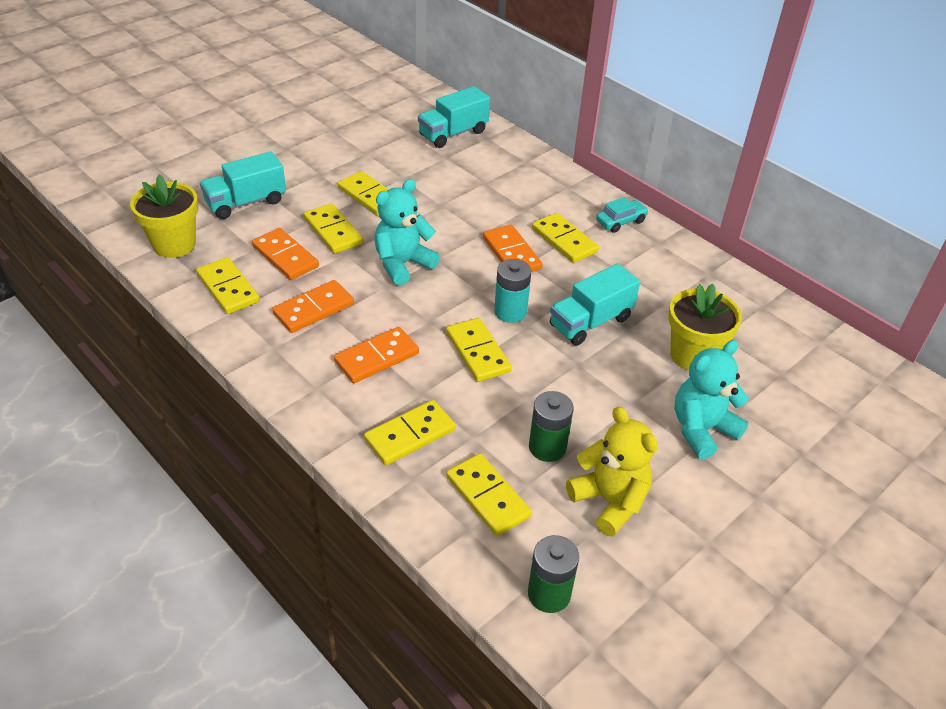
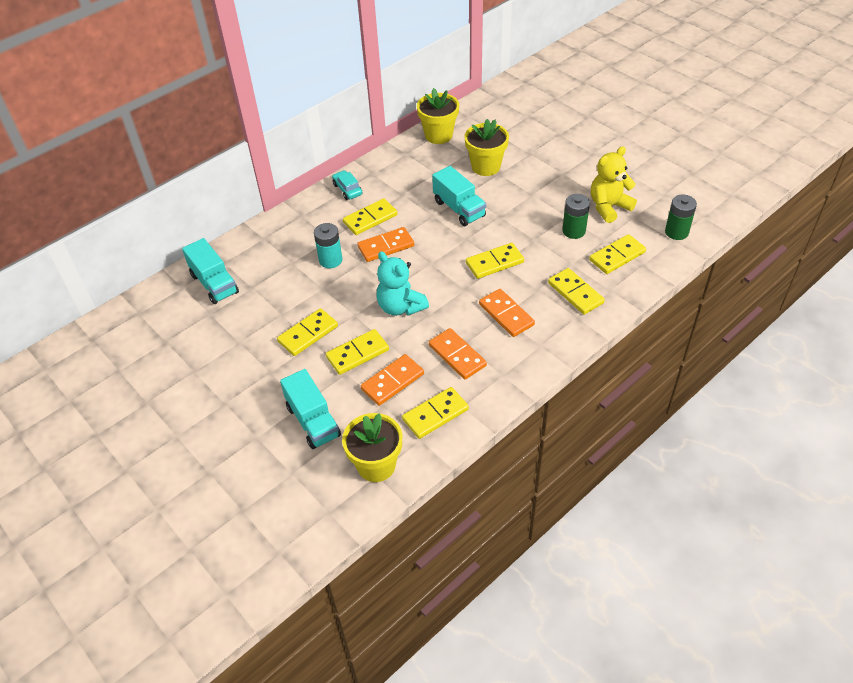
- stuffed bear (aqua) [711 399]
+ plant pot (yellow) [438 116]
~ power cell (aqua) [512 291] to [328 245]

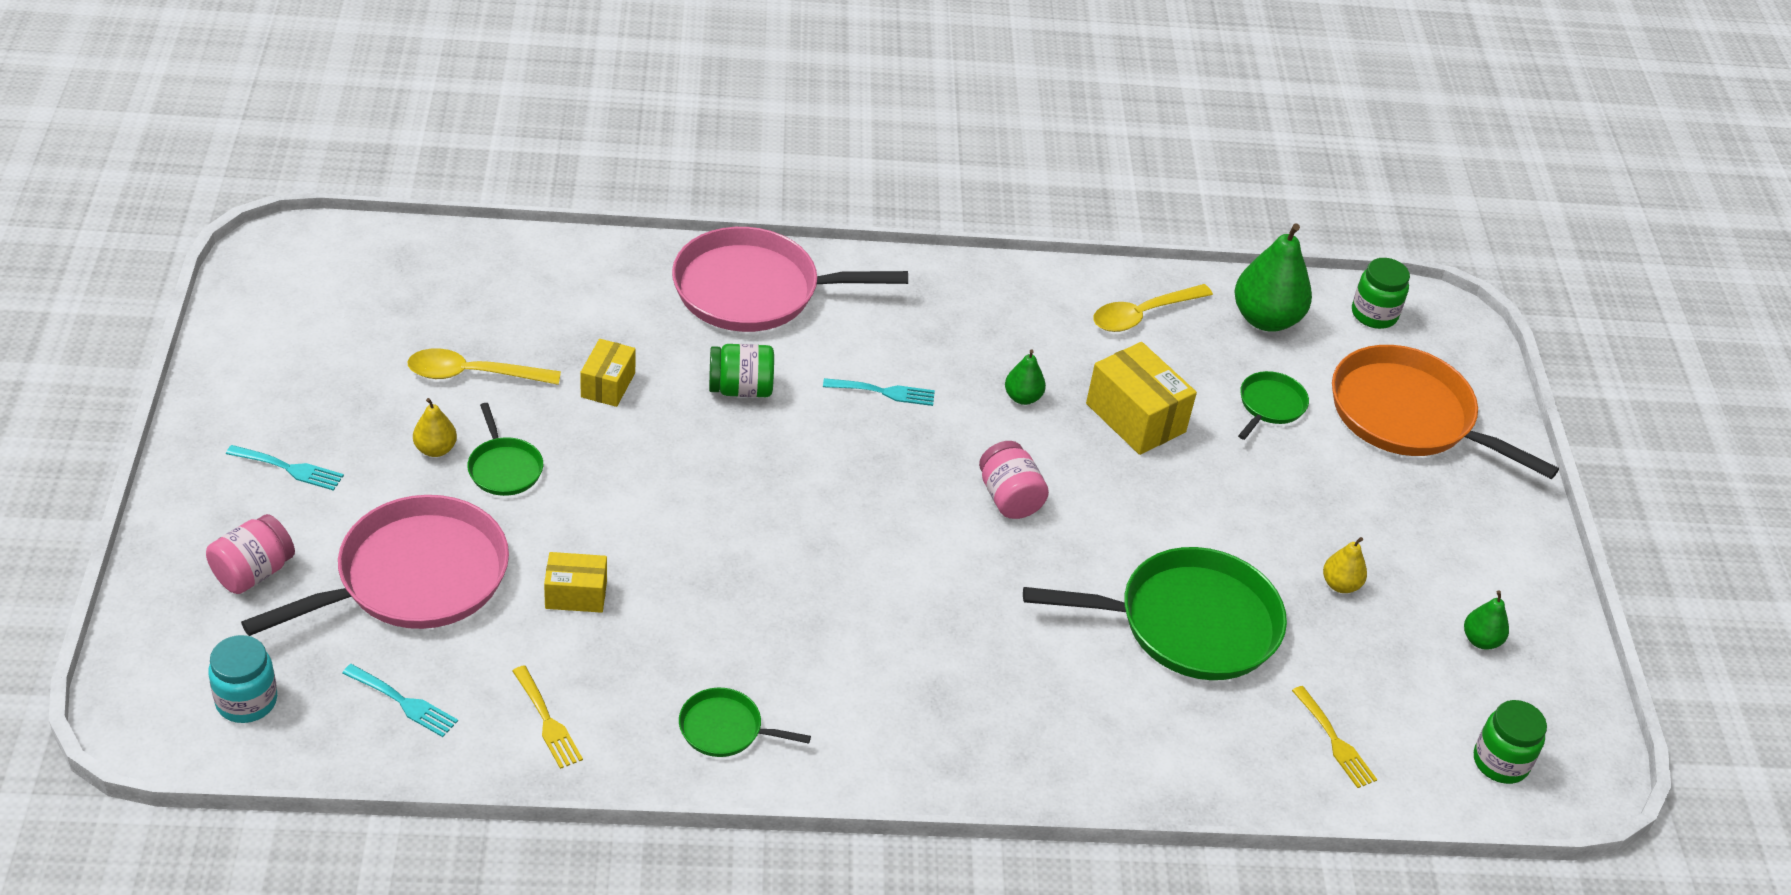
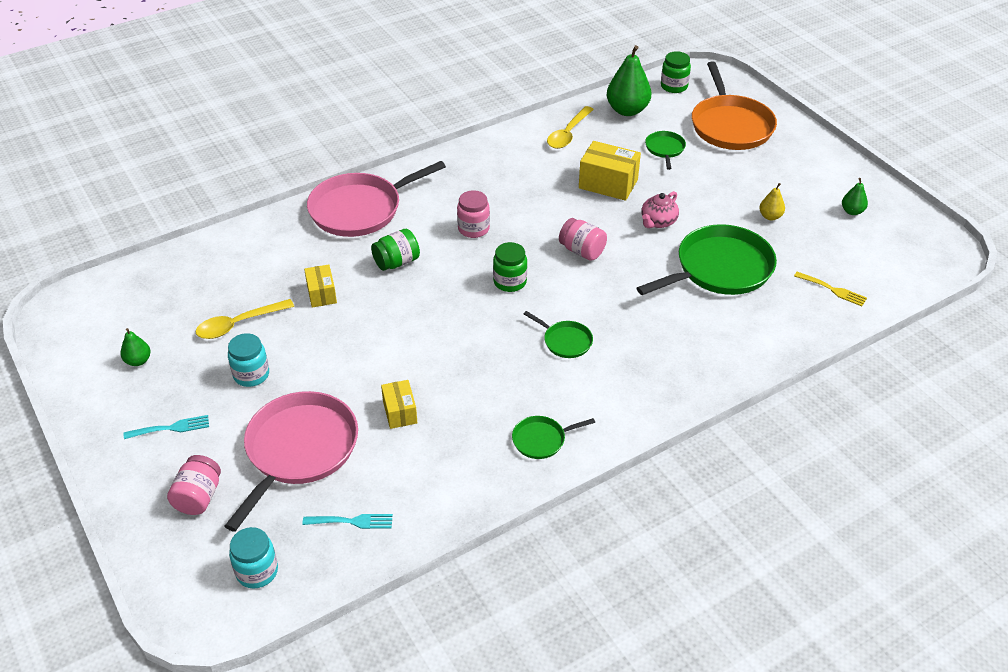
- dinner fork (yellow) [547 717]
+ china teapot (pink) [660 209]
~ pan (emerald) [505 449] to [558 334]
~ toy pear (emerald) [1025 377] to [135 347]
~ preserve jar (emerald) [1510 742] to [510 267]
~ toy pear (yellow) [435 427] to preserve jar (aqua) [248 360]
~ dinner fork (aqua) [879 392] to preserve jar (pink) [473 214]
~ parcel (yellow) [575 582] = [399 404] 75 degrees counterclockwise
~ pan (orange-coloured) [1445 412] = [734 105] 105 degrees counterclockwise

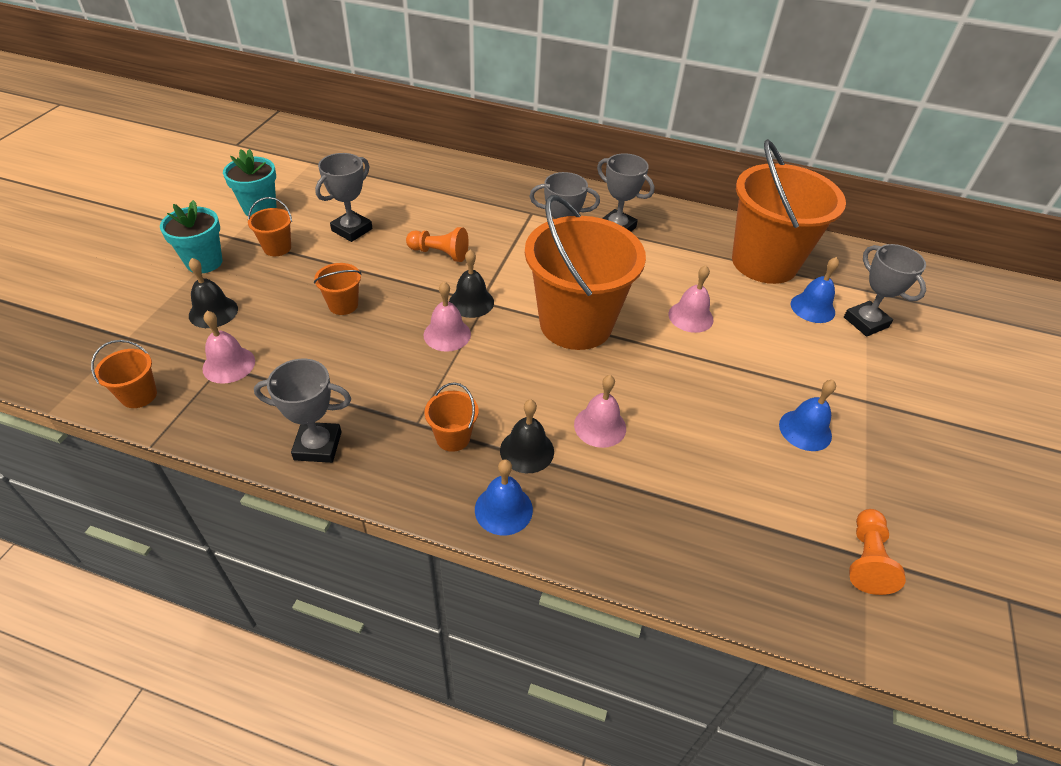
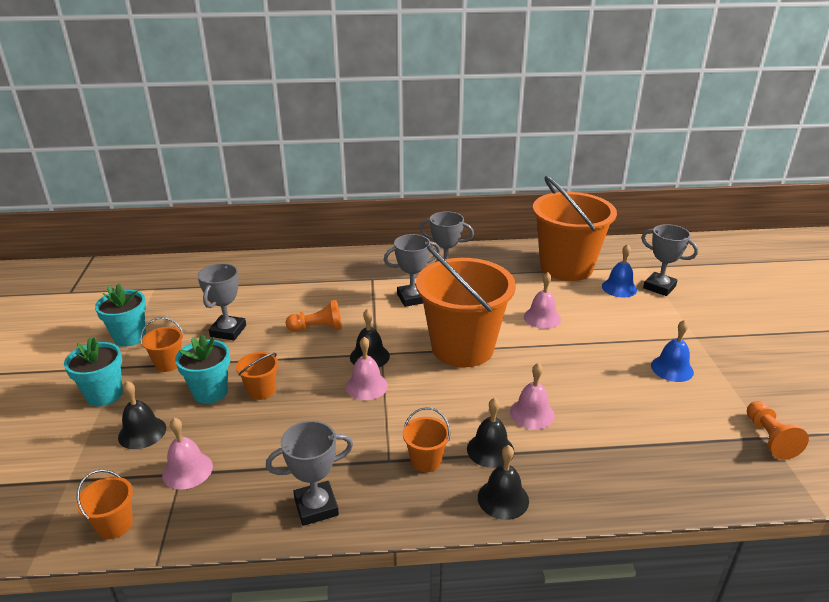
+ plant pot (aqua) [202 369]
~ hand bell (cobalt) [504 497] to hand bell (black) [503 482]

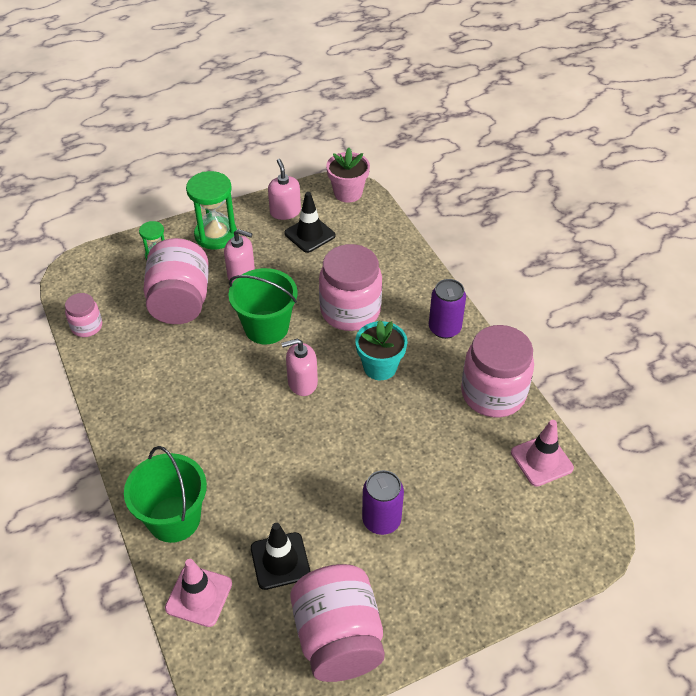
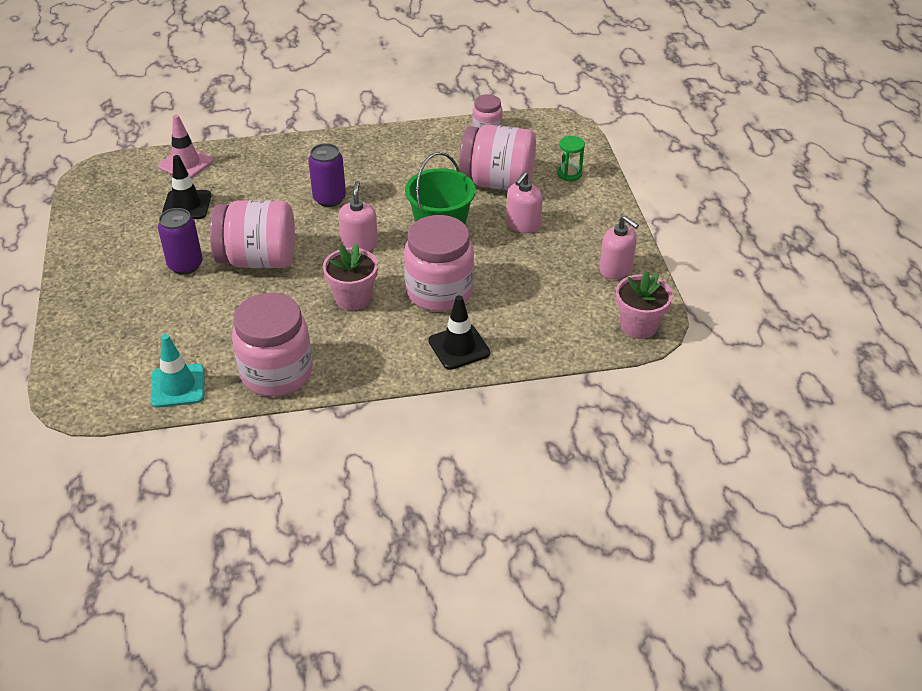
- bucket (emerald) [165 494]
- sandglass (emerald) [211 210]
~ road cone (black) [309 222] to [459 332]
~ preserve jar (pink) [337 623] to [252 234]
~ can (violet) [447 309] to [327 175]
~ plant pot (aqua) [381 350] to plant pot (pink) [350 276]
~ road cone (pink) [542 453] to road cone (aqua) [177 371]
~ soap dispenser (pink) [284 189] = [619 247] 45 degrees clockwise

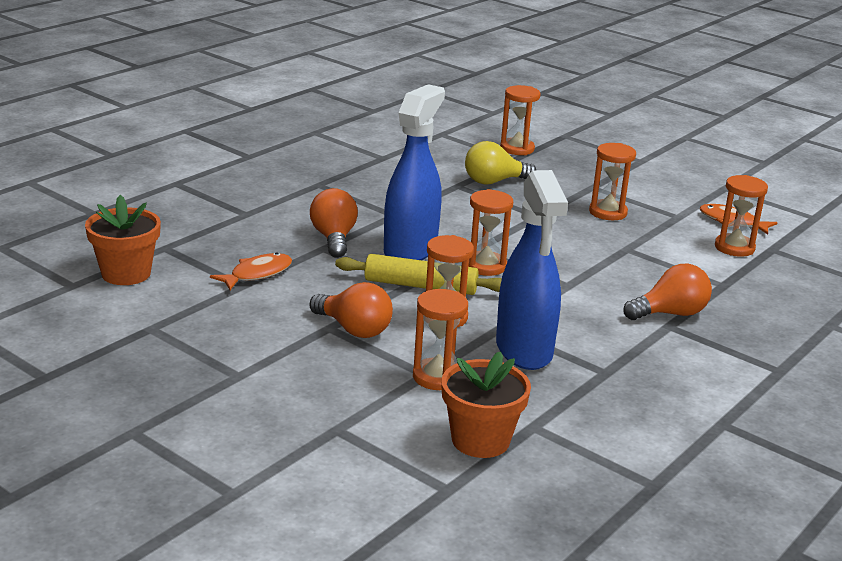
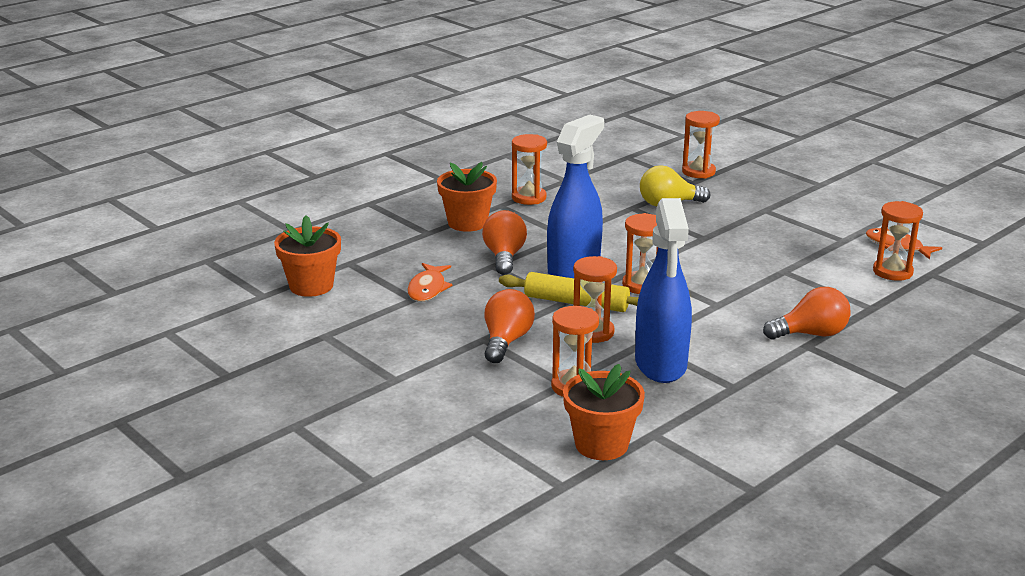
+ plant pot (orange-coloured) [467 197]
~ sandglass (orange-coloured) [612 181] to [529 169]
~ toy fish (orange-coloured) [251 271] = [430 282] 135 degrees clockwise
~ bulb (orange-coloured) [351 310] = [509 326] 120 degrees counterclockwise

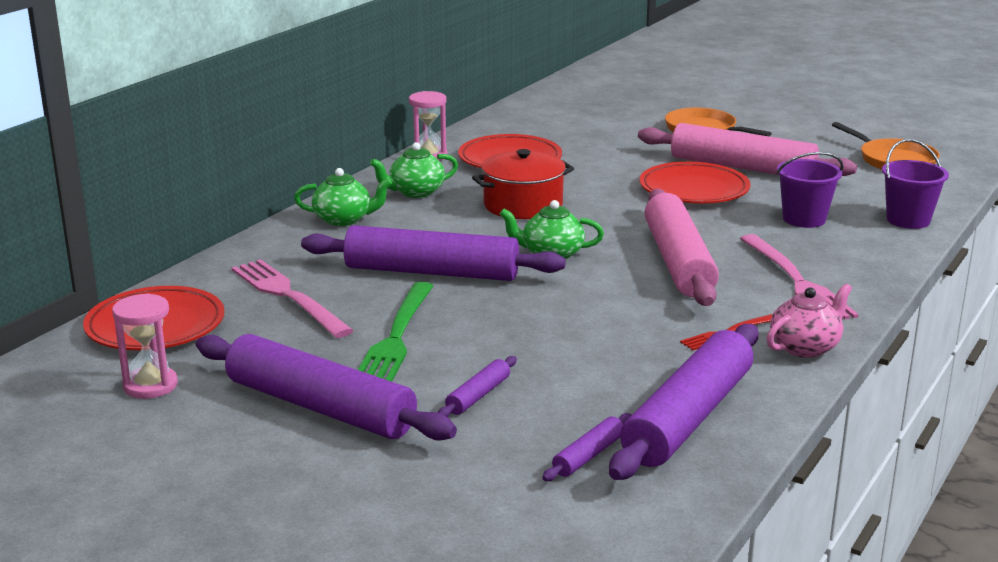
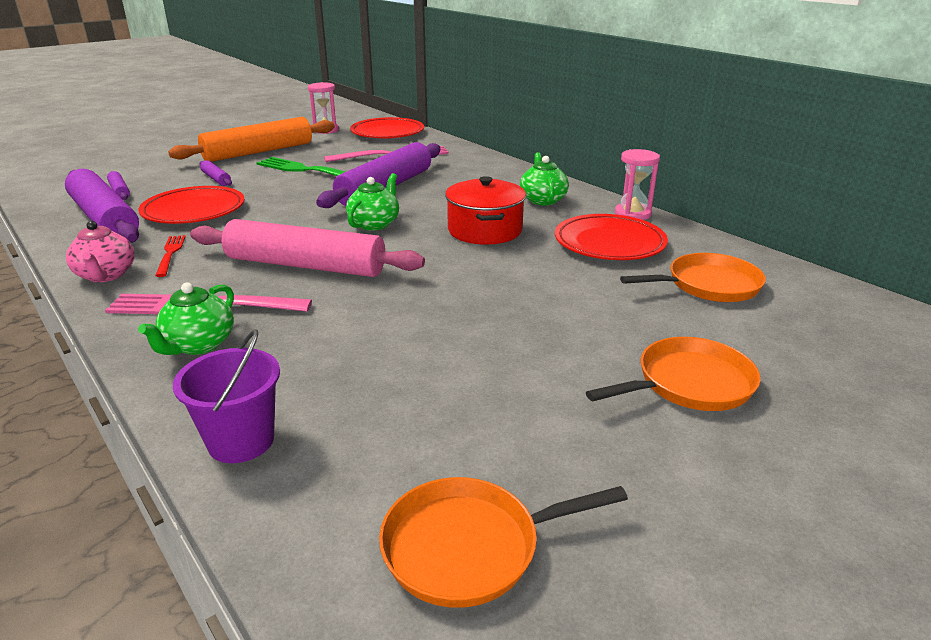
- pastry roller (pink) [747 149]
- bucket (violet) [809 190]
+ pan (orange-coloured) [693 277]
~ china teapot (emerald) [343 197] to [186 318]
~ flat dish (scarlet) [695 182] to [191 205]
~ pastry roller (violet) [326 387] to pastry roller (orange-coloured) [251 139]

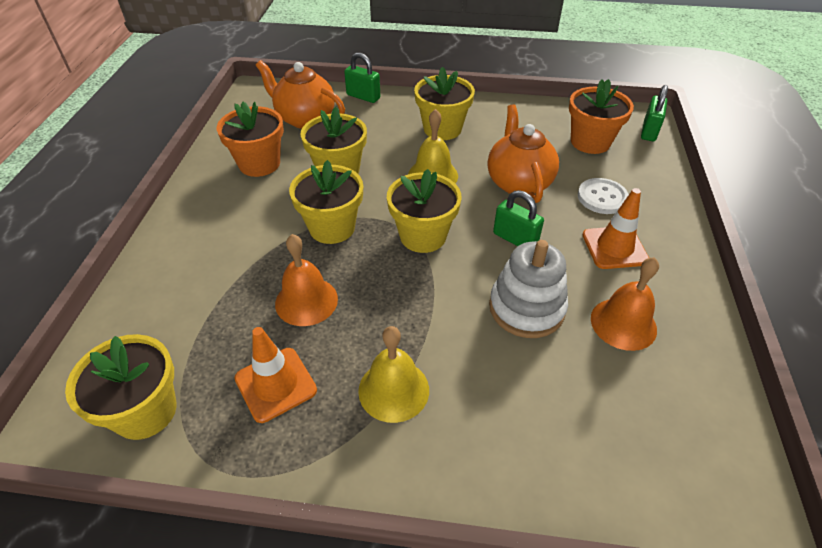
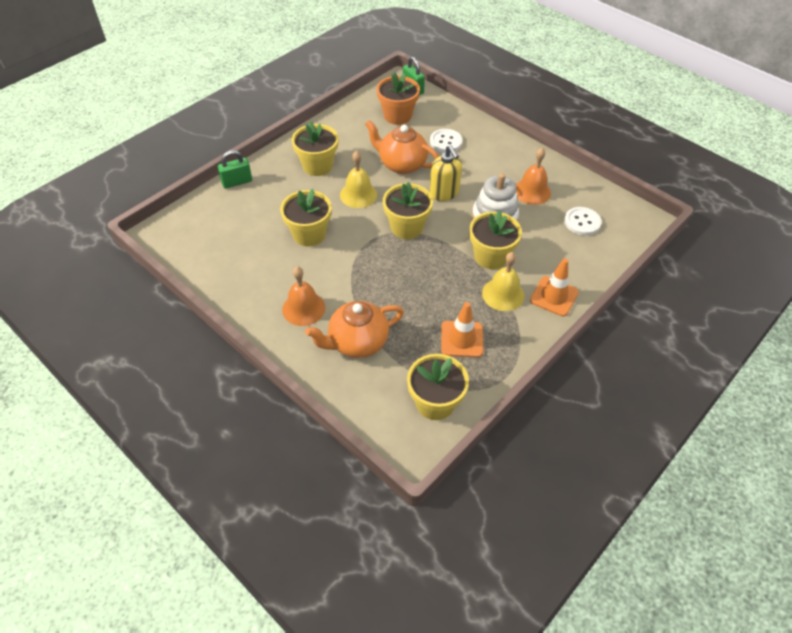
- plant pot (orange-coloured) [250 139]
+ button (snow-white) [583 221]
~ china teapot (orange-coloured) [300 94] to [354 329]
~ hand bell (orange-coloured) [306 280] to [303 296]
~ plant pot (yellow) [326 202] to [495 239]
~ road cone (orange-coloured) [615 228] to [554 287]
~ padlock (emerald) [518 218] to soap dispenser (yellow) [446 173]

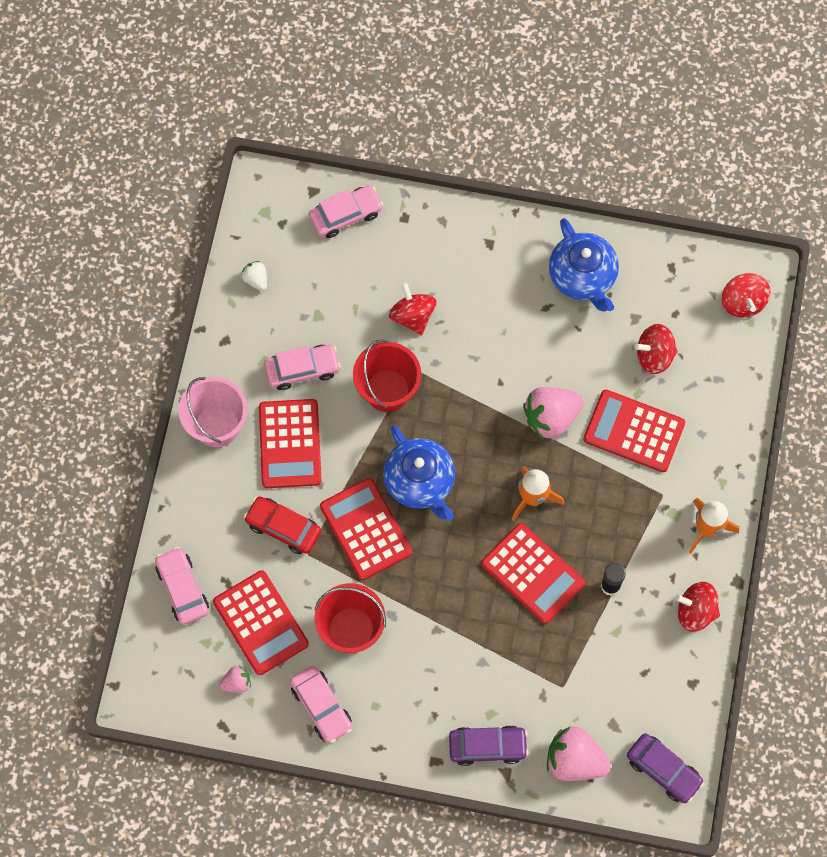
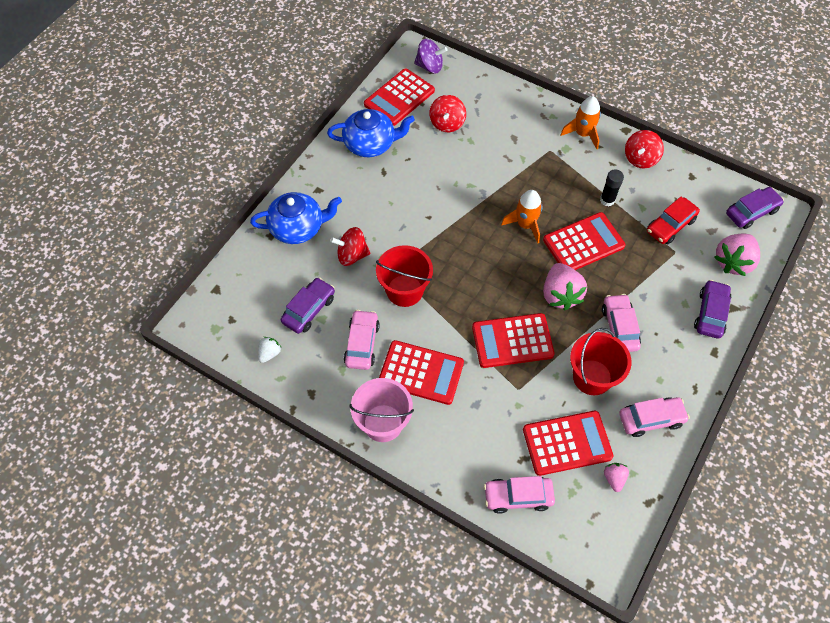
+ automobile (violet) [308 305]
~ automobile (scarlet) [282 525] to [673 220]
~ automobile (pink) [346 211] to [621 323]
~ china teapot (cobalt) [419 472] to [296 218]
~ toy strawberry (pink) [553 413] to [565 287]
~ adding machine (scarlet) [634 431] to [399 97]
~ toy top (scarlet) [746 295] to toy top (violet) [431 56]
~ toy strawberry (snow-white) [254 276] = [269 350] 135 degrees clockwise

